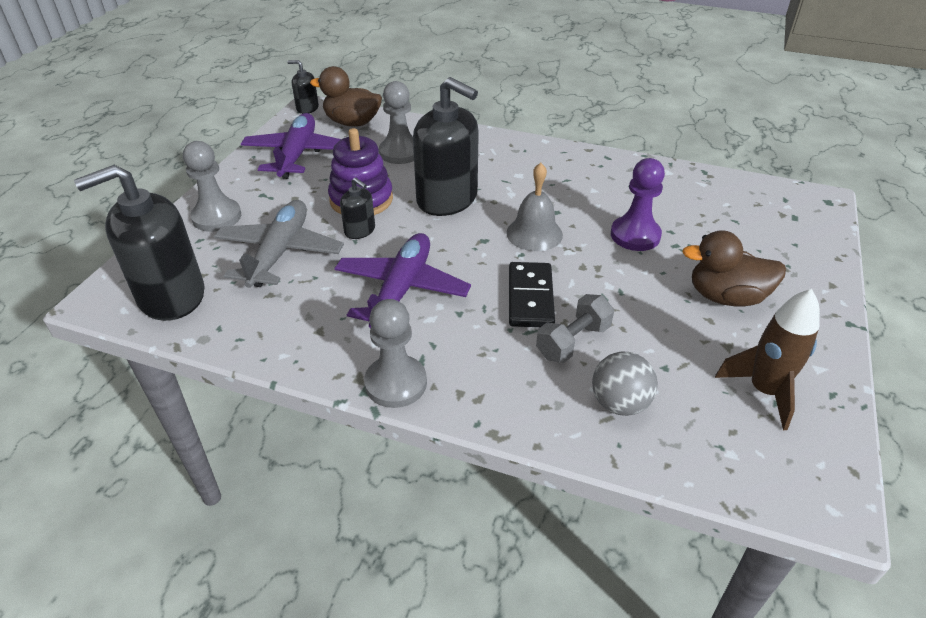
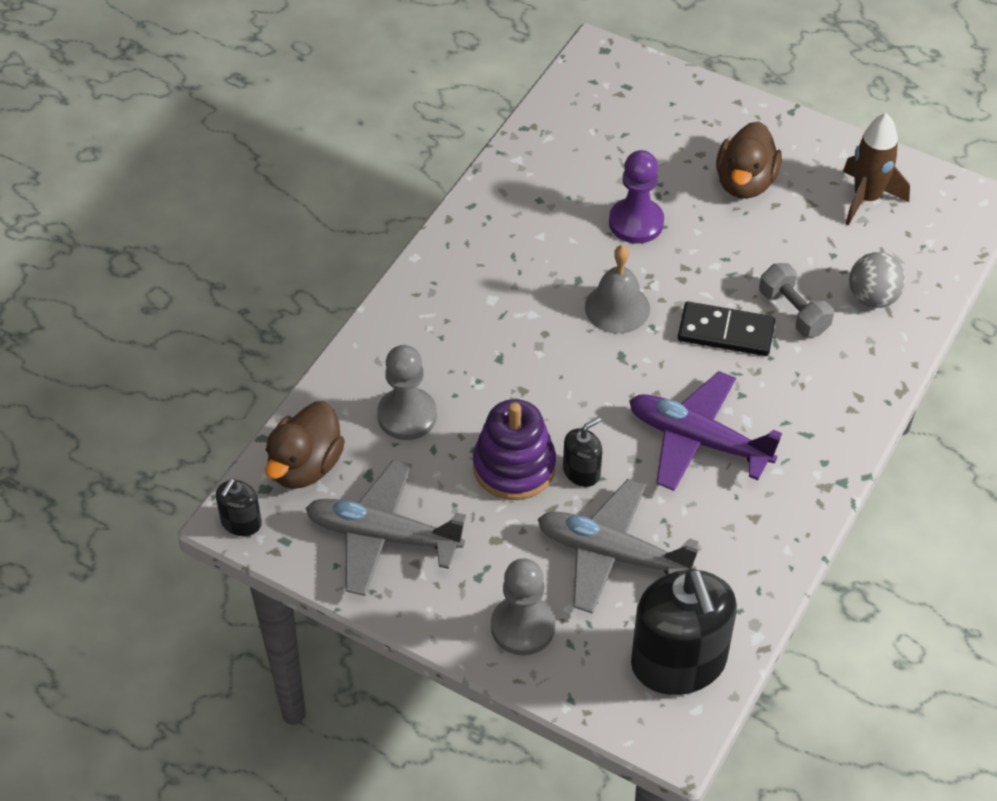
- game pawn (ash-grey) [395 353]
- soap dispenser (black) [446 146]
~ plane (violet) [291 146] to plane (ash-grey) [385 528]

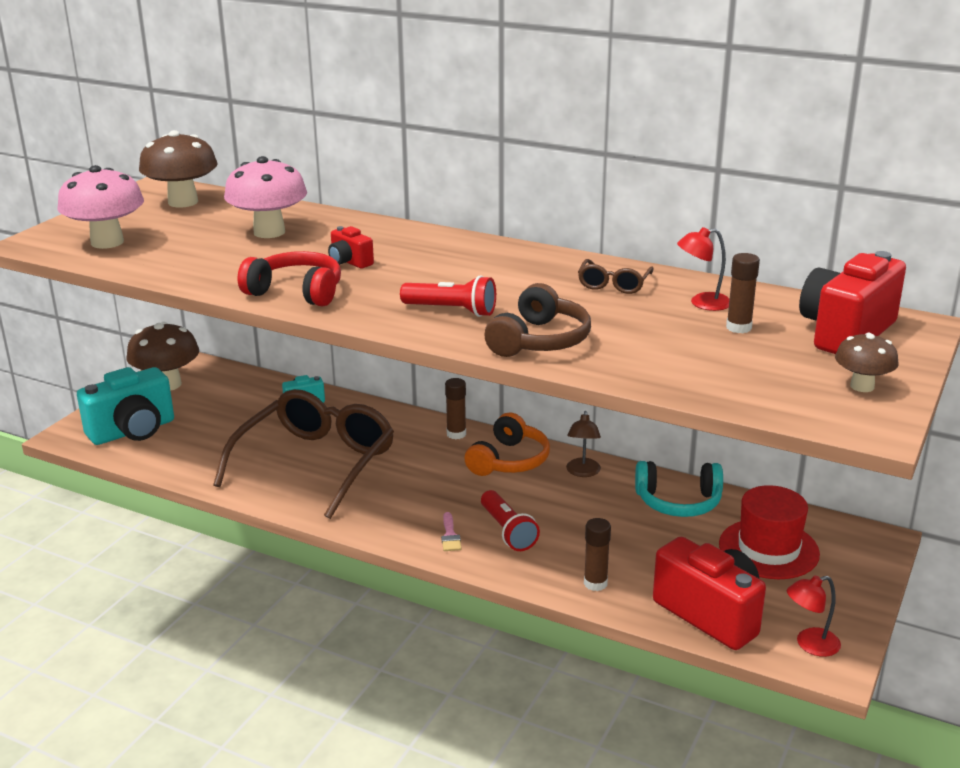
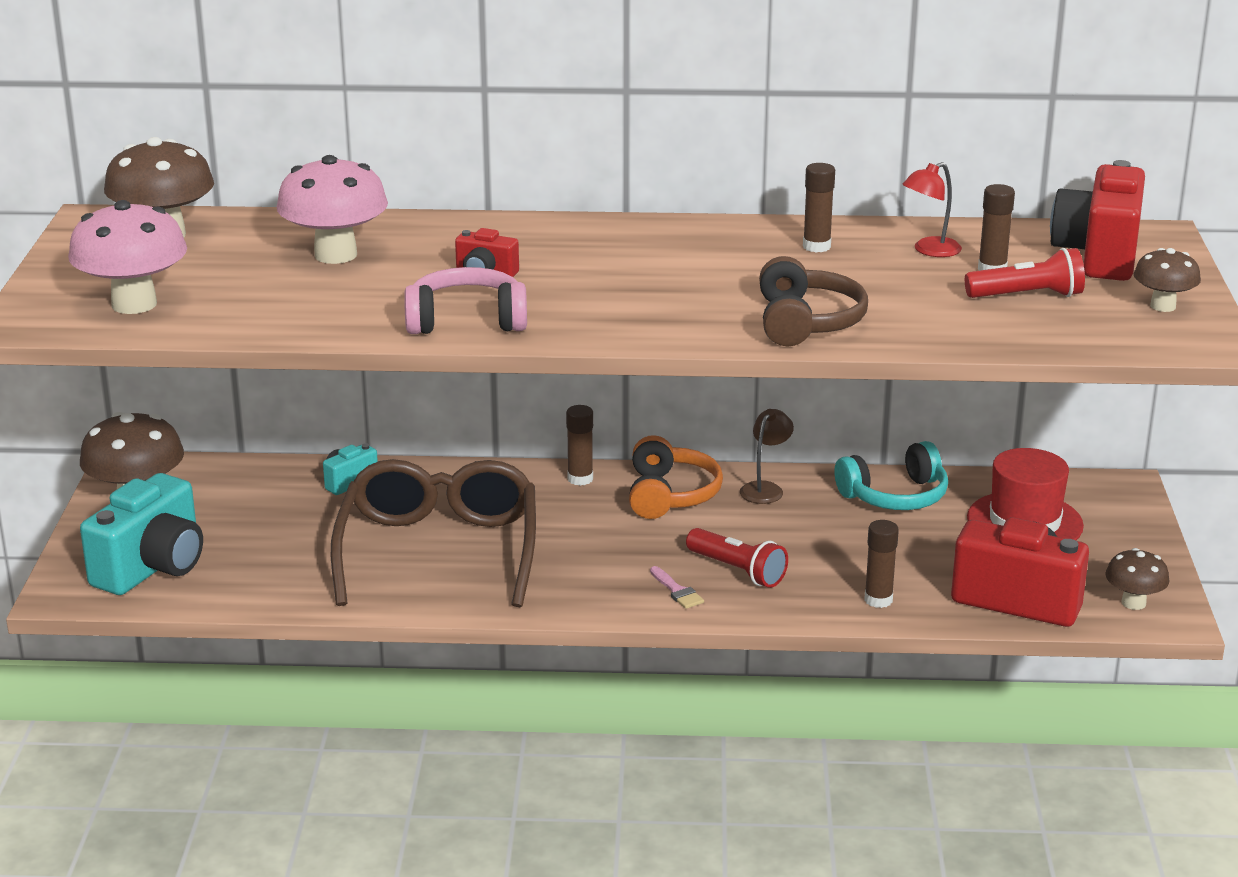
~ torch (scarlet) [448 296] to [1025 273]
~ glasses (brown) [616 276] to stick of glue (brown) [819 207]
~ lamp (scarlet) [814 616] to fungus (brown) [1137 579]
~ over-ear headphones (scarlet) [289 278] to over-ear headphones (pink) [465 300]
~ lamp (brown) [583 444] = [767 456] 135 degrees counterclockwise

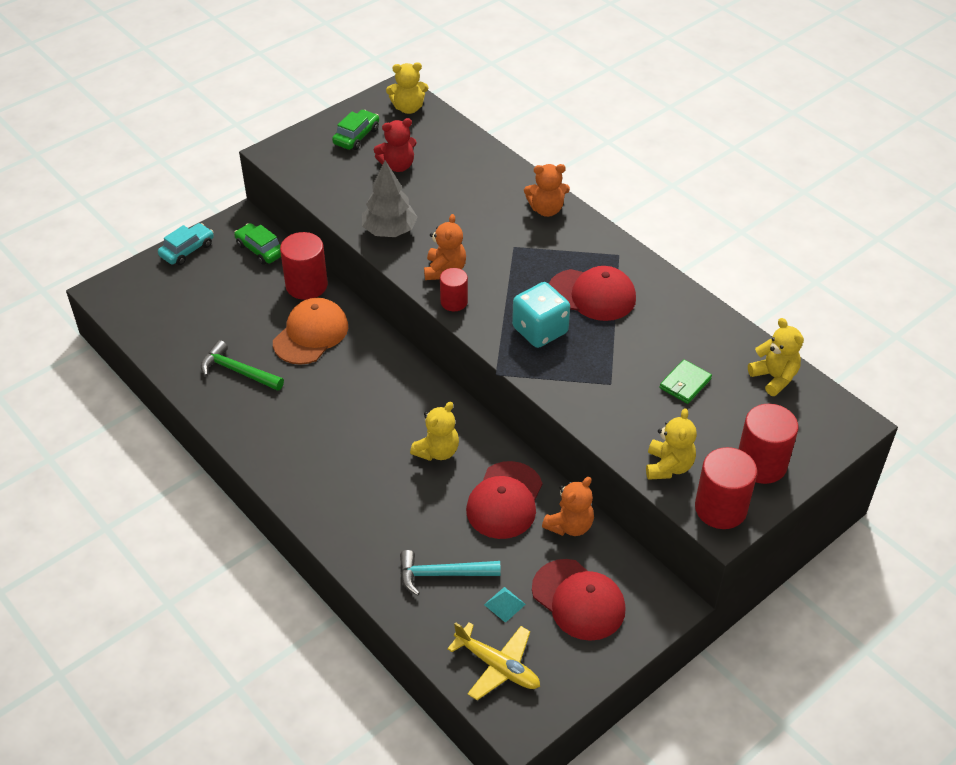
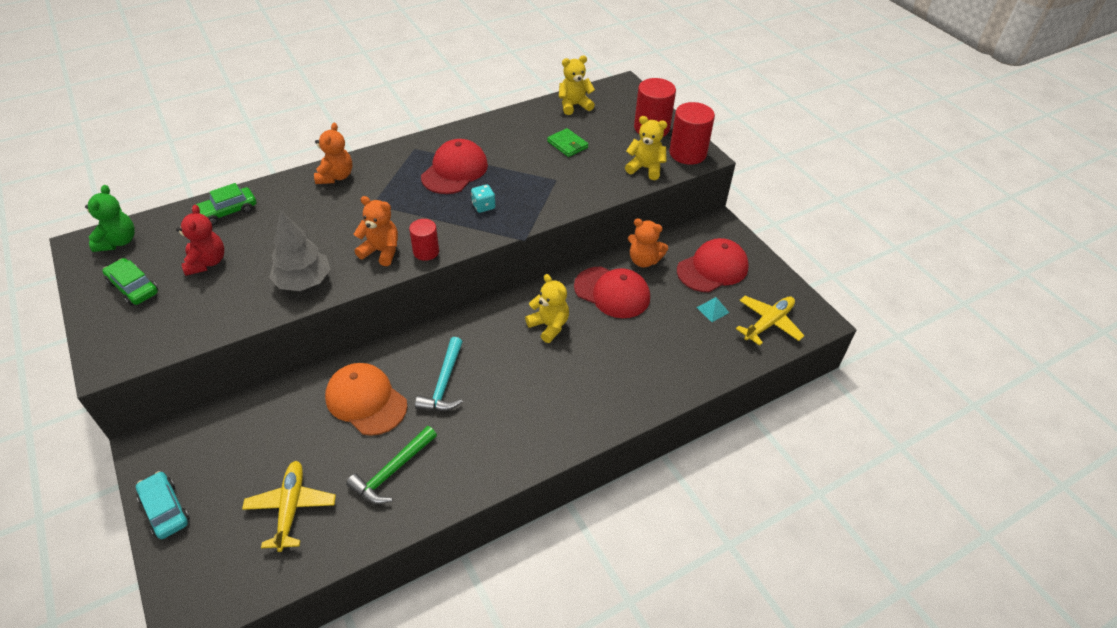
- solid cylinder (scarlet) [304 266]
+ plane (yellow) [289 506]
~ automobile (emerald) [257 244] to [226 204]
~ claw hammer (aqua) [450 573] to [439 374]
~ stuffed bear (yellow) [407 88] to stuffed bear (emerald) [110 218]
~ stuffed bear (orange-coloured) [568 506] = [648 242] 150 degrees clockwise
~ game die (aqua) [541 315] = [483 198] x0.51

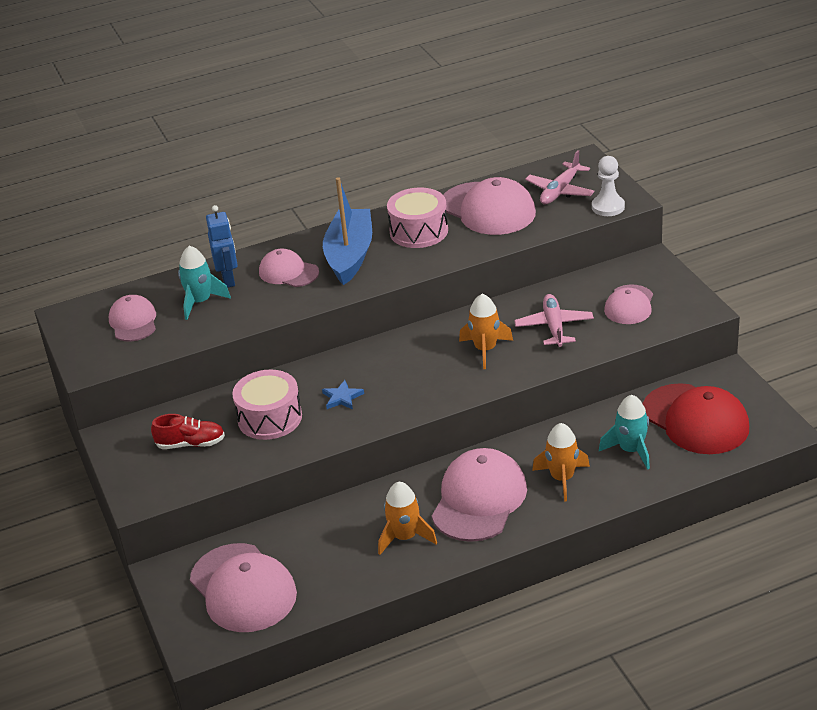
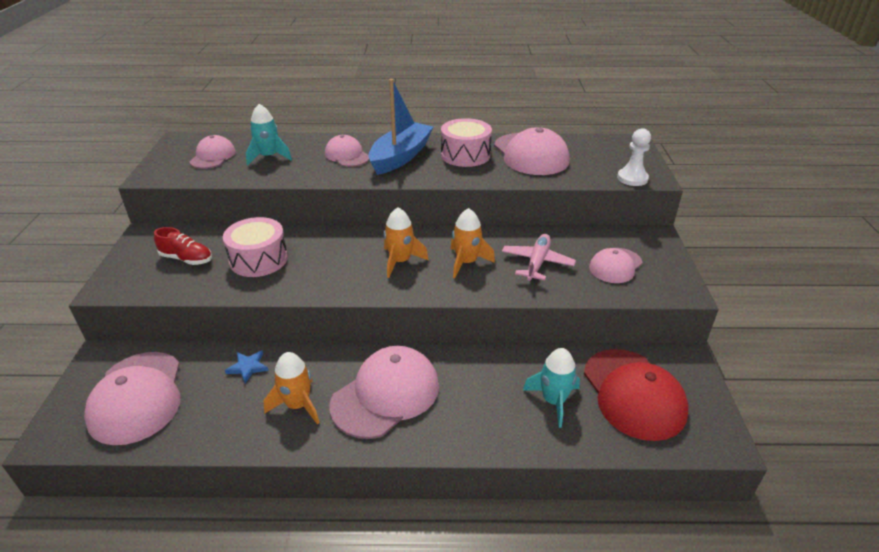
- toy robot (cobalt) [222 246]
- plane (pink) [560 177]
~ star (cobalt) [343 395] to [246 366]
~ rocket (orange-coloured) [561 462] to [406 242]

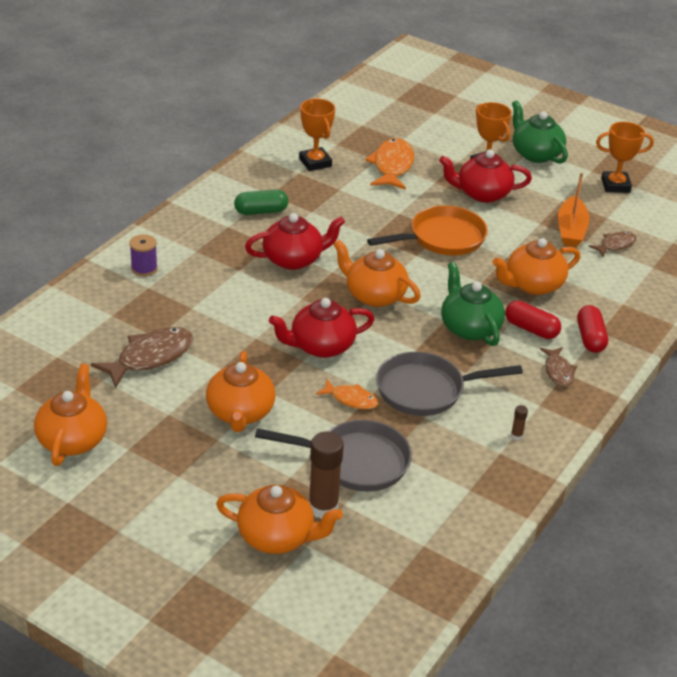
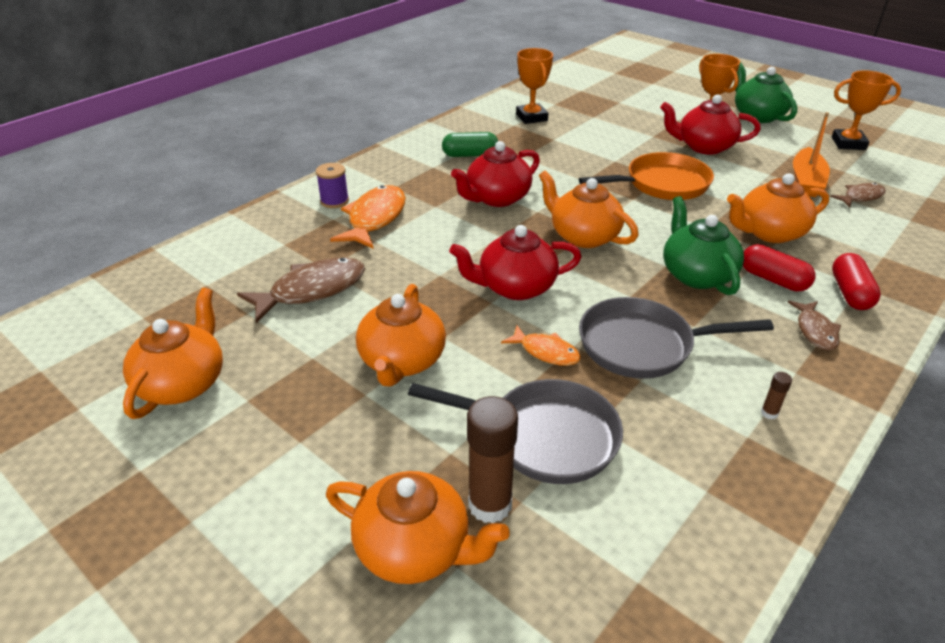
~ toy fish (orange-coloured) [389 164] to [368 217]
~ china teapot (scarlet) [295 241] = [495 174] 150 degrees clockwise

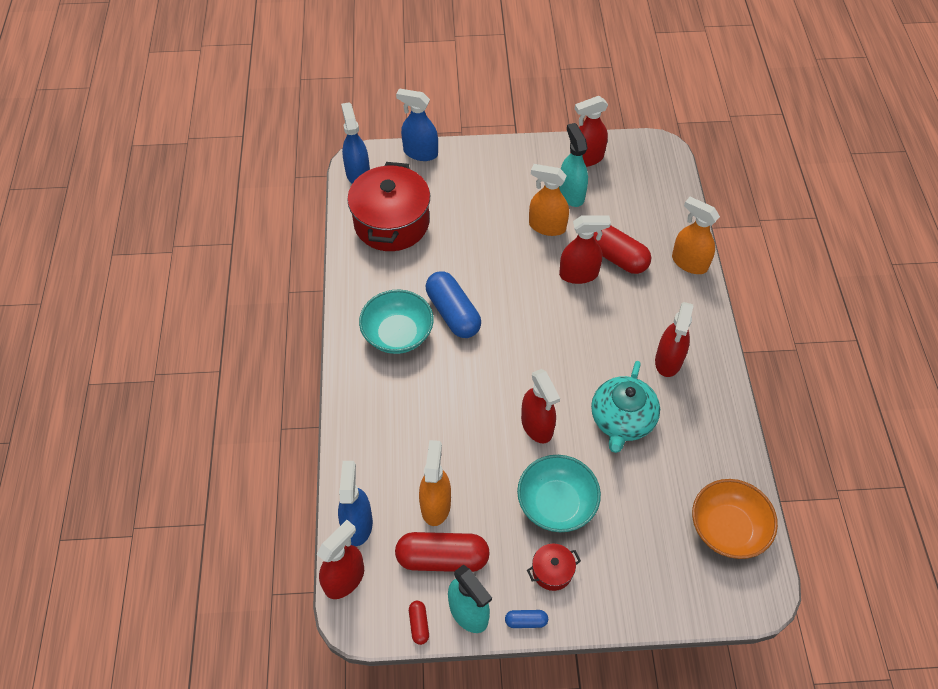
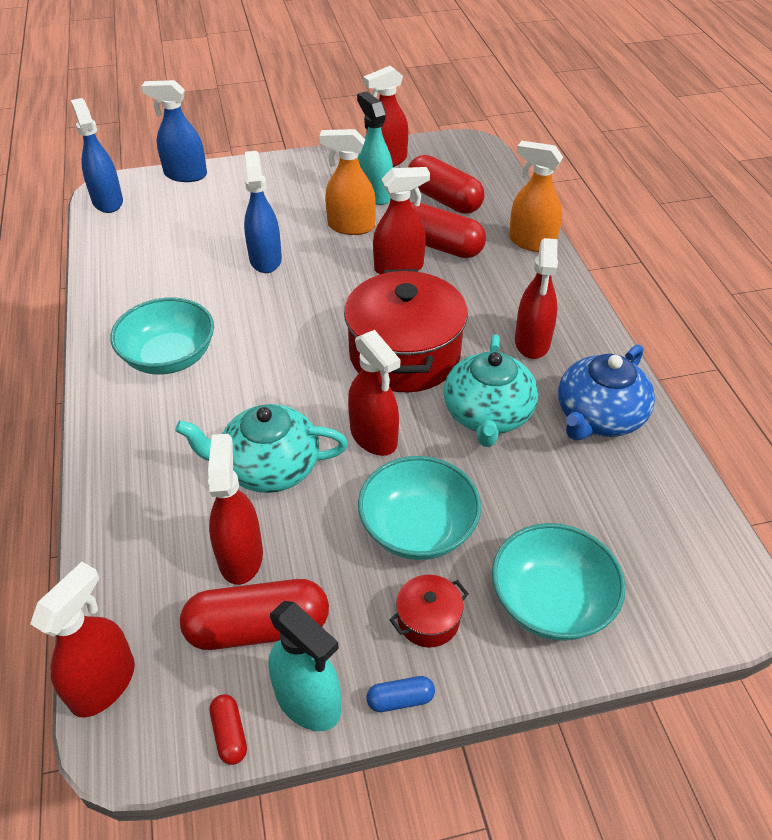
- pill shape (cobalt) [453 304]
- deep dish (orange-coloured) [735 519]
+ china teapot (aqua) [261 448]
+ pill shape (scarlet) [446 184]
+ deep dish (aqua) [559 582]
+ china teapot (cobalt) [606 392]
~ spray bottle (cobalt) [355 503] to [263 212]
~ cooking pot (scarlet) [388 206] to [406 330]
~ spray bottle (orange-coloured) [435 483] to spray bottle (scarlet) [235 509]

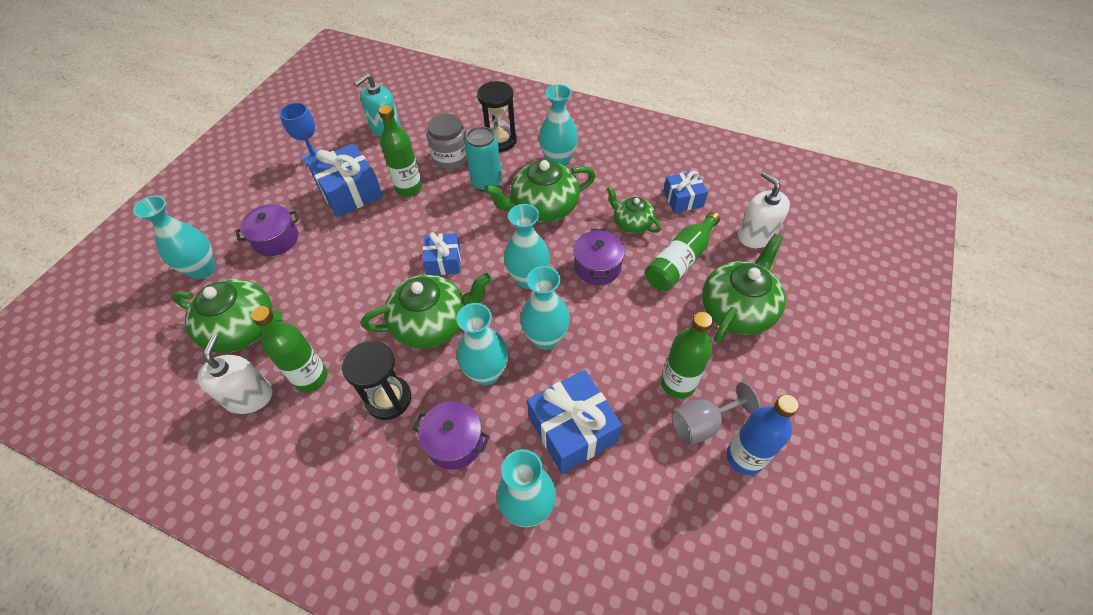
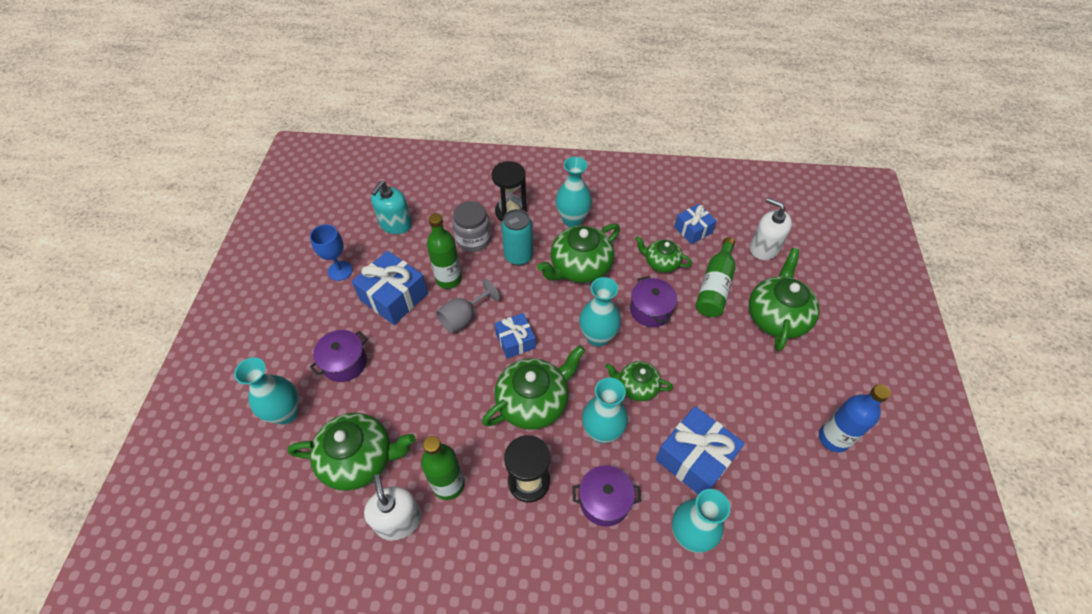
- flask (emerald) [687 355]
~ goblet (ash-grey) [716 413] to [468 306]
~ tall vase (aqua) [545 308] to china teapot (emerald) [639 381]

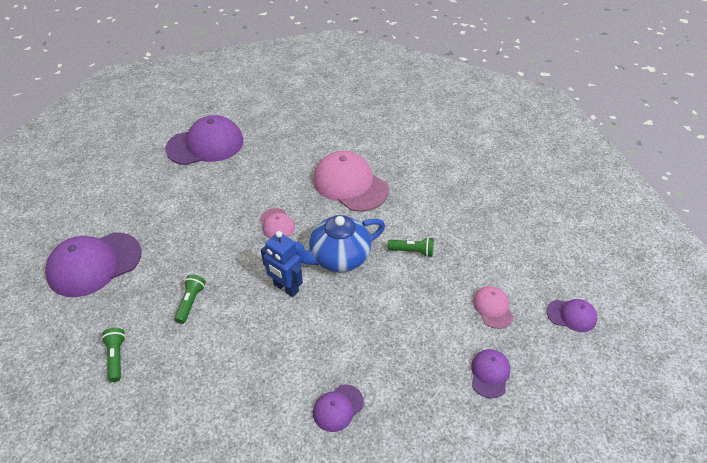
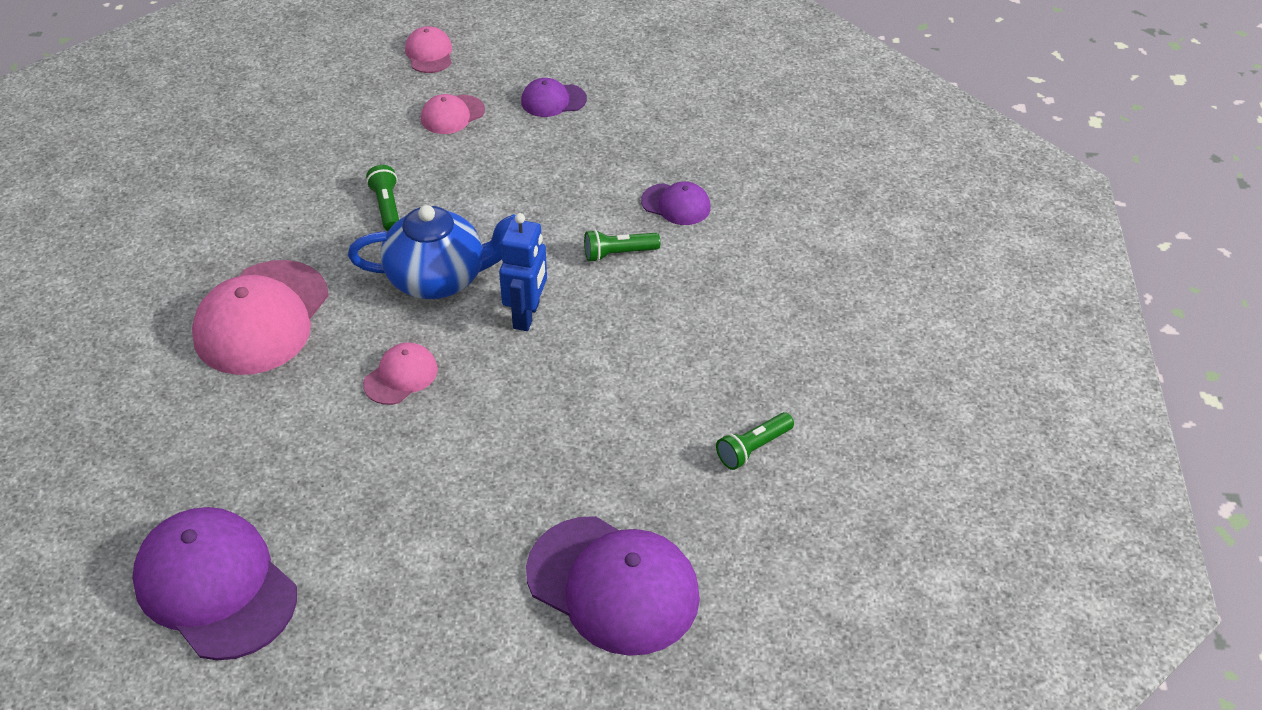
~ torch (emerald) [190 299] to [622 246]
~ cap (violet) [572 315] to cap (pink) [428 49]
~ china teapot (cobalt) [340 243] = [432 252] 45 degrees counterclockwise

